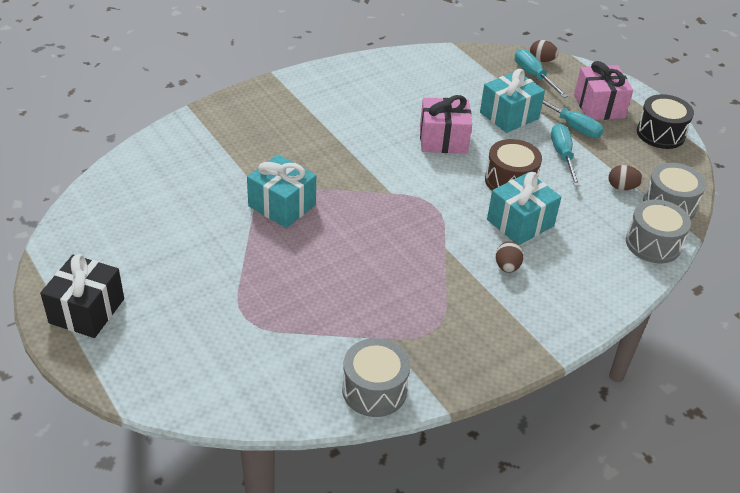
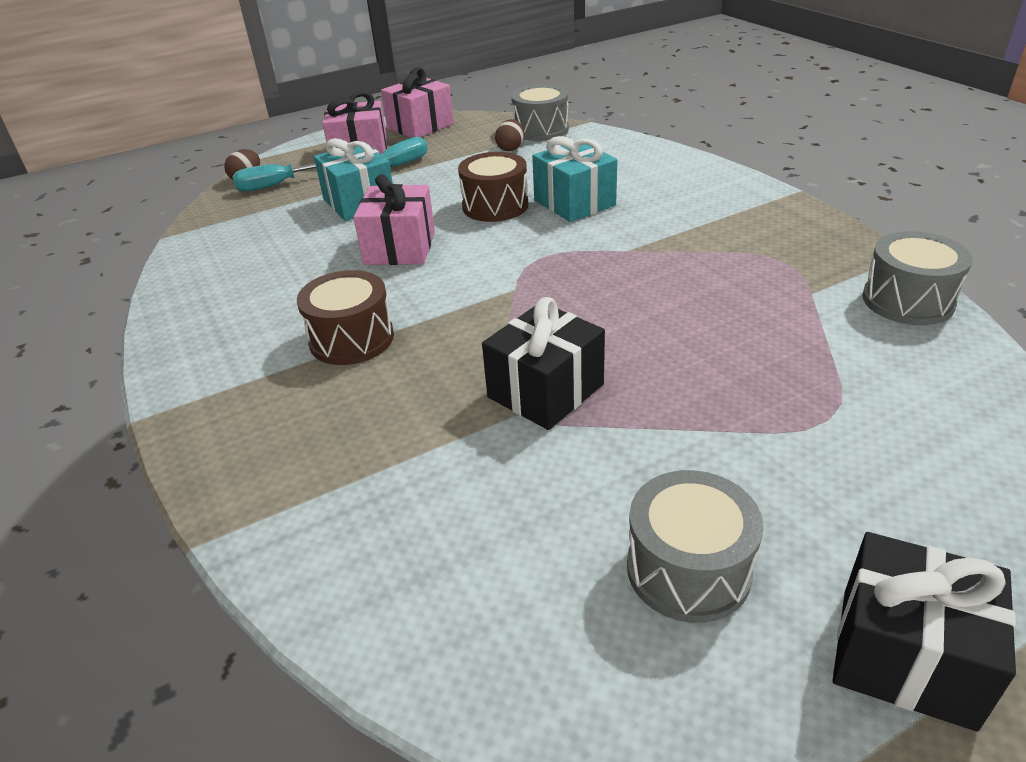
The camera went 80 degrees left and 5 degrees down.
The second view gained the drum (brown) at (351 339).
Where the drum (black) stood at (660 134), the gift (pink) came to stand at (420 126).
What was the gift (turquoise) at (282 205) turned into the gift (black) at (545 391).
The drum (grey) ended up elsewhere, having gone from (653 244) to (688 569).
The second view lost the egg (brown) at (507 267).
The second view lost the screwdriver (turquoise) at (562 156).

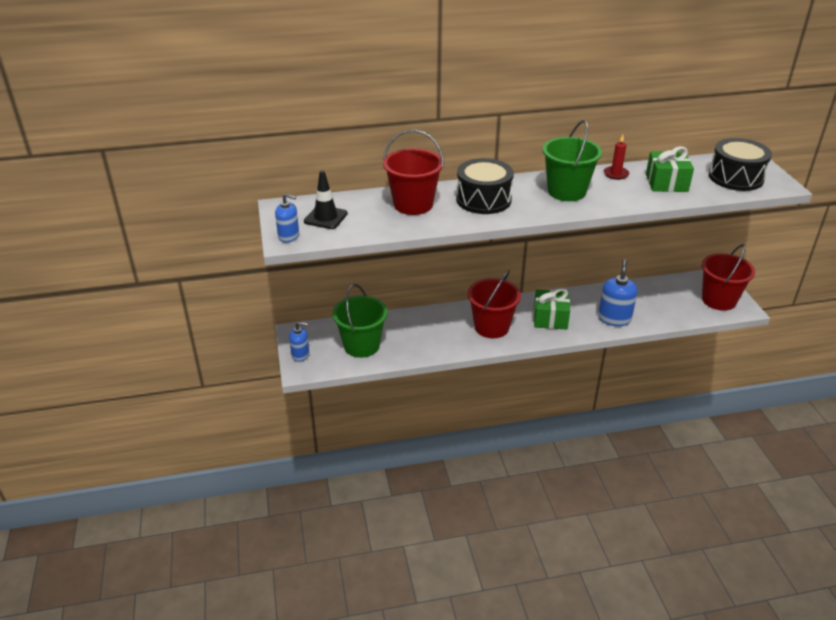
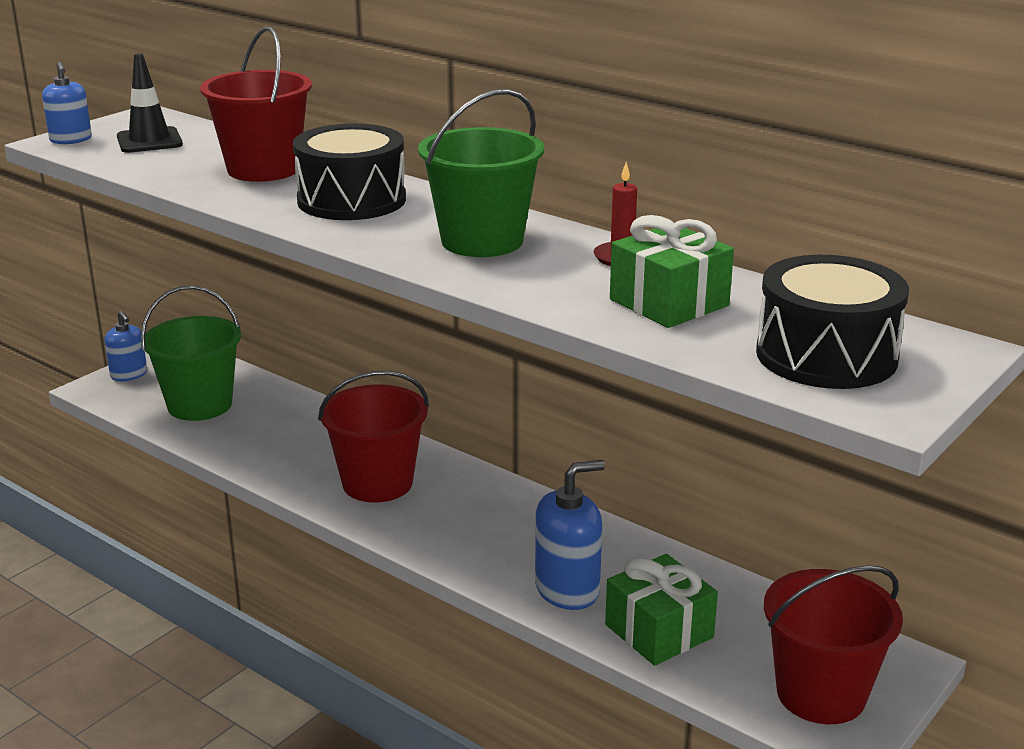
The camera went 50 degrees right and 10 degrees down.
The gift (green) ended up elsewhere, having gone from (550 318) to (659 631).

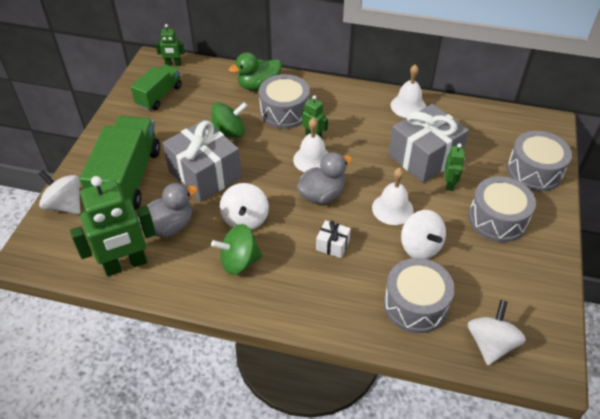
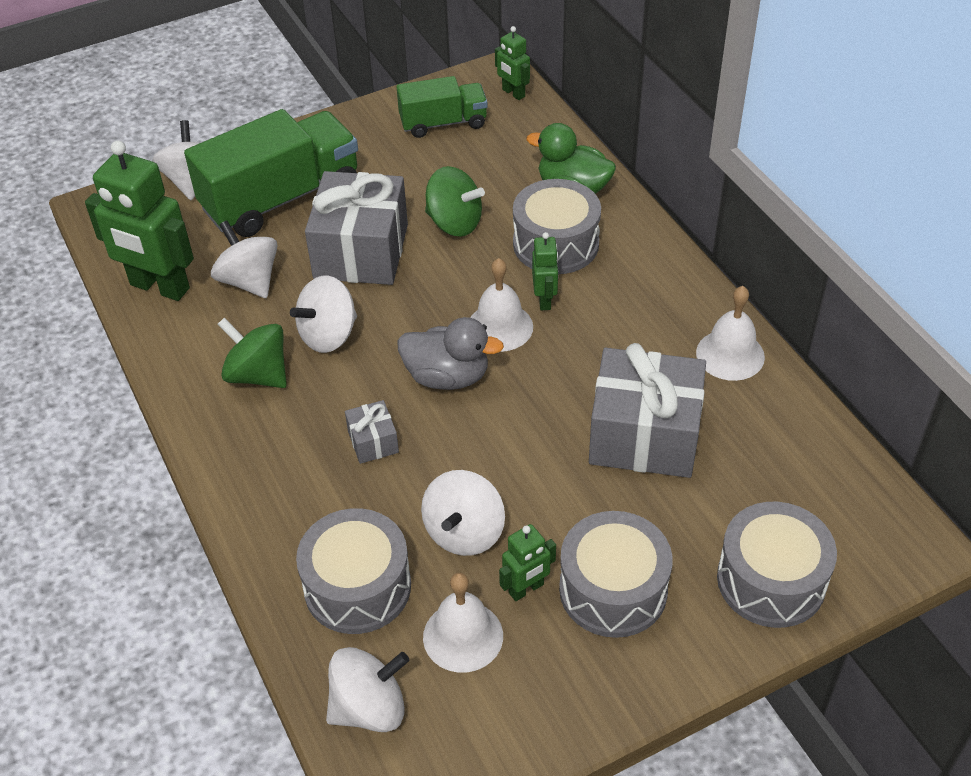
The camera went 50 degrees right and 0 degrees up.
Where the duck (grey) stood at (170 226), the spinning top (white) came to stand at (249 281).
What was the gift (white) at (332 245) turned into the gift (grey) at (373 442).
The bell (white) ended up elsewhere, having gone from (392 209) to (463 636).
The robot (green) ended up elsewhere, having gone from (449 184) to (526 589).

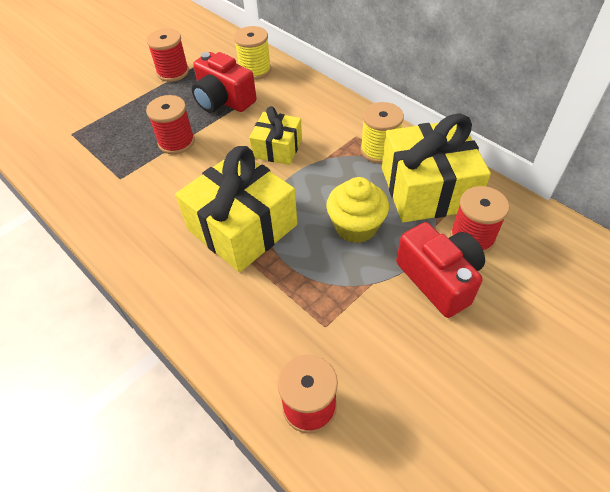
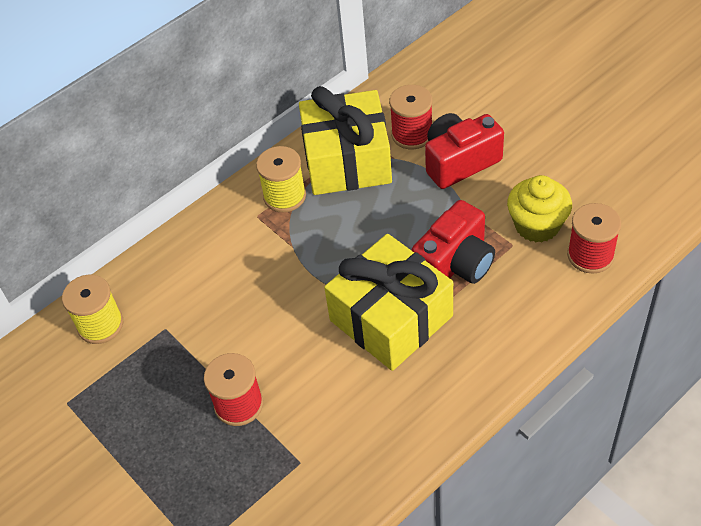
The camera went 85 degrees left and 0 degrees up.
The camera (red) ended up elsewhere, having gone from (223 100) to (455 263).
The cupcake (yellow) ended up elsewhere, having gone from (356 227) to (537 225).
The second view lost the spool (red) at (173 72).
The second view lost the gift (yellow) at (277 148).

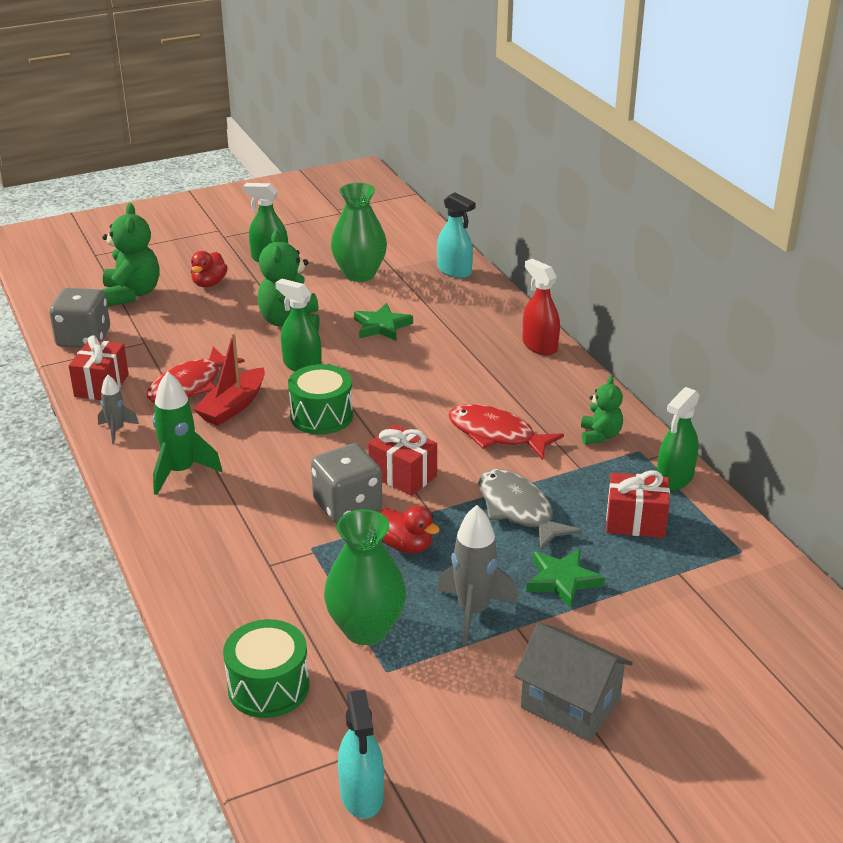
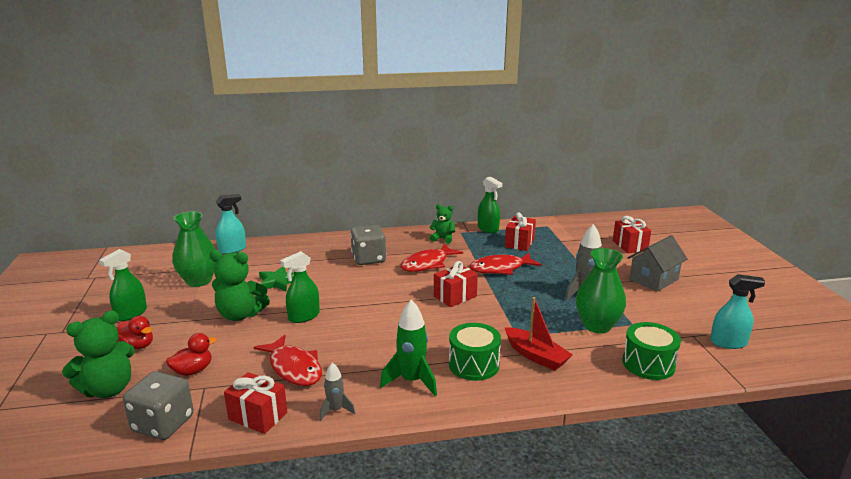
The camera went 75 degrees left and 10 degrees down.
The teddy bear (green) at (132 294) ended up facing another way, 135 degrees clockwise from before.
The duck (red) ended up elsewhere, having gone from (407 546) to (193 371).
The dice (grey) ended up elsewhere, having gone from (347 506) to (368 259).
The drum (green) ended up elsewhere, having gone from (321 416) to (474 364).
What was the fish (grey) at (518 510) turned into the fish (red) at (500 269).
The boat (red) ended up elsewhere, having gone from (233 406) to (536 356).
The second view gained the gift (red) at (630 246).
The second view lost the spray bottle (red) at (539 346).
The second view lost the star (green) at (562 580).

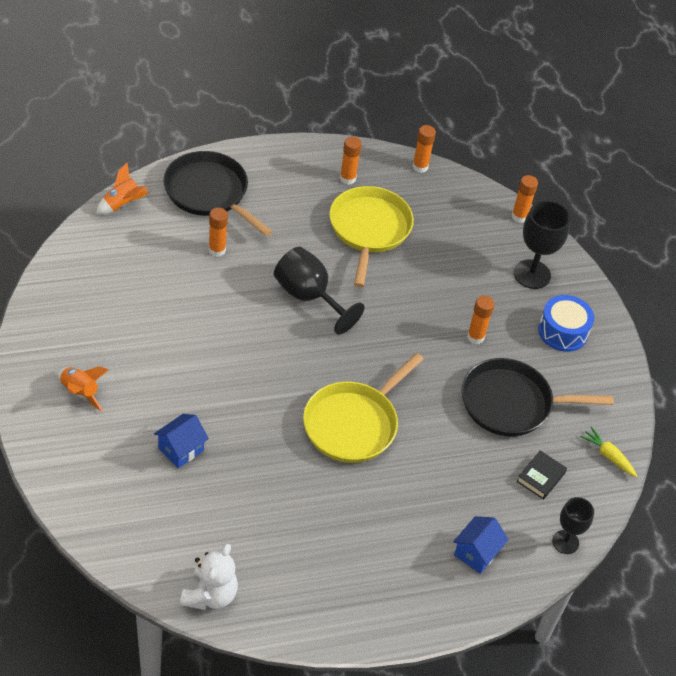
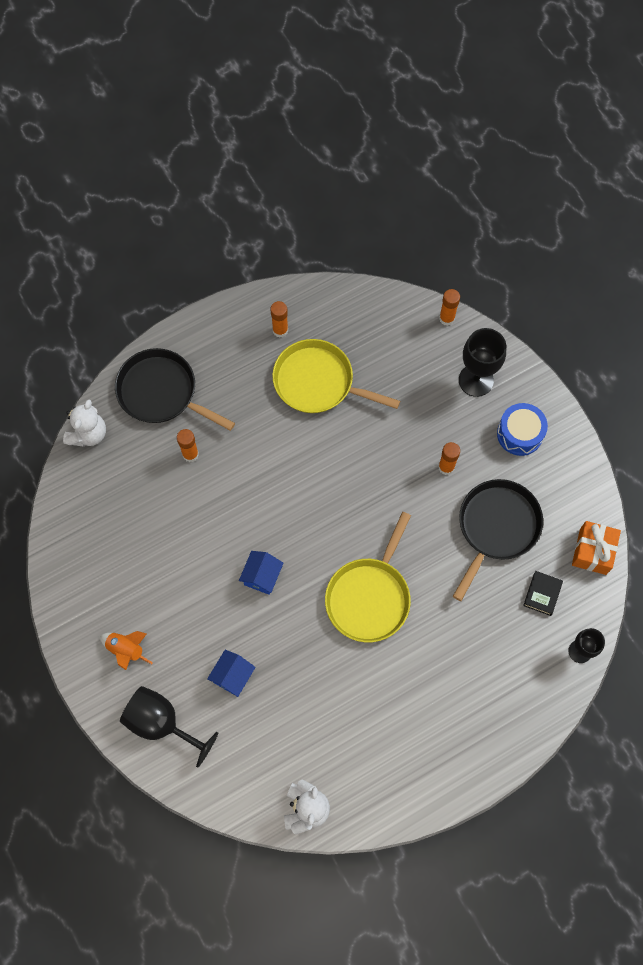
The camera went 10 degrees left and 20 degrees up.
Where the rocket (orange) stood at (122 204), the teddy bear (white) came to stand at (88 434).
The goblet (black) ended up elsewhere, having gone from (309 297) to (162 723).
The house (blue) ended up elsewhere, having gone from (476 553) to (262 576).
The pan (yellow) at (369 229) ended up facing another way, 60 degrees counterclockwise from before.
The pan (black) at (511 403) ended up facing another way, 135 degrees clockwise from before.
Where the carrot (yellow) stood at (608 456), the gift (orange) came to stand at (593 551).
The second view lost the glue stick (orange) at (420 167).

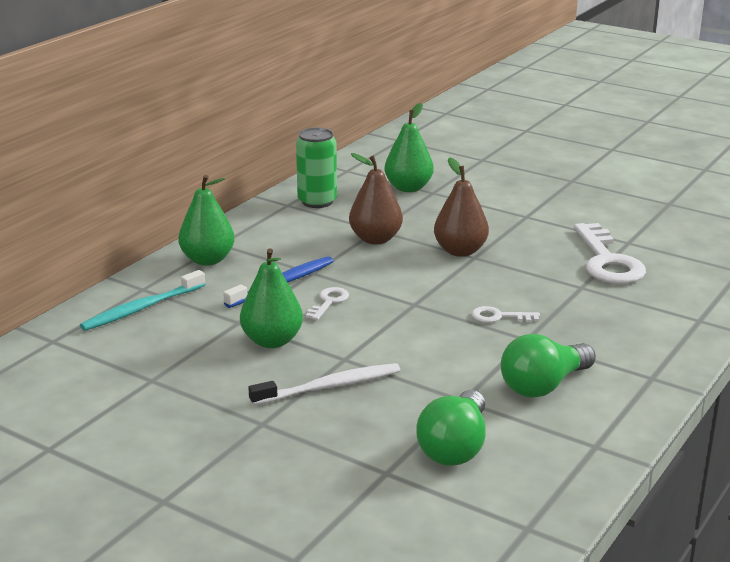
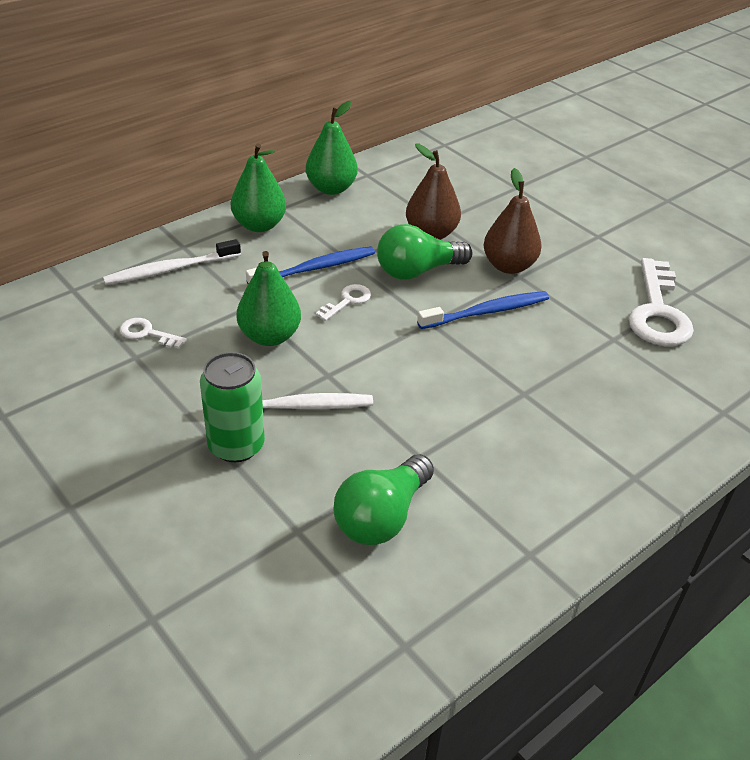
The camera went 15 degrees right and 15 degrees up.
What was the toothbrush (turquoise) at (141 308) turned into the toothbrush (white) at (170 269).
The key (white) ended up elsewhere, having gone from (499 316) to (147 333).
The can (green) ended up elsewhere, having gone from (317 201) to (236 445).
The pear (green) ended up elsewhere, having gone from (408 188) to (331 188).
The light bulb (green) ended up elsewhere, having gone from (543 385) to (417 271).
The second view gained the toothbrush (blue) at (486 312).

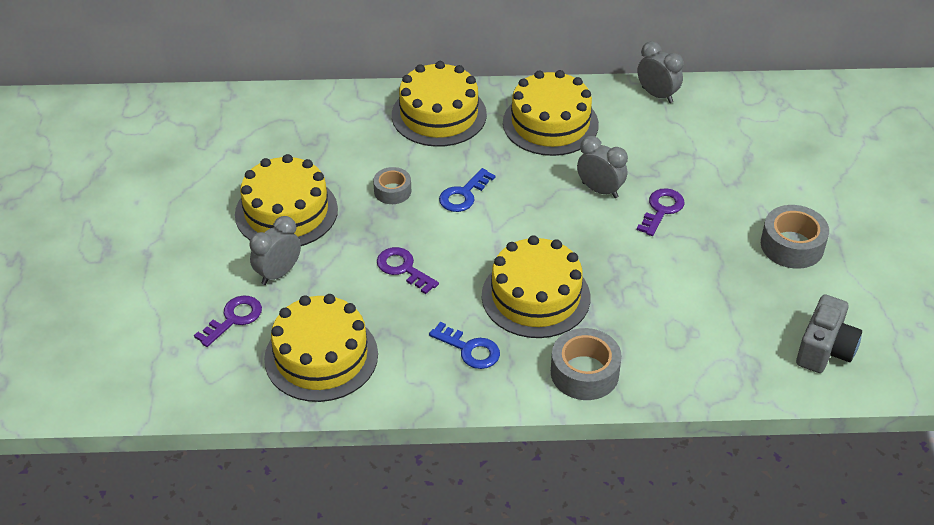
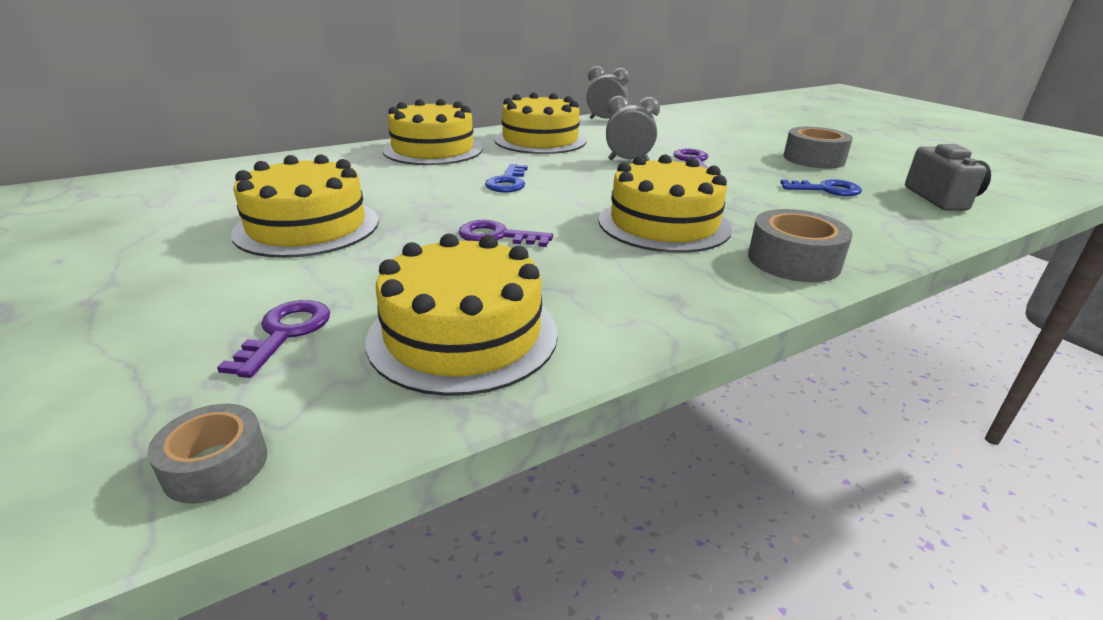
The camera went 30 degrees left and 15 degrees down.
The tape (grey) ended up elsewhere, having gone from (392 191) to (216 465).
The key (blue) ended up elsewhere, having gone from (470 349) to (827 190).
The second view lost the clock (grey) at (278 273).

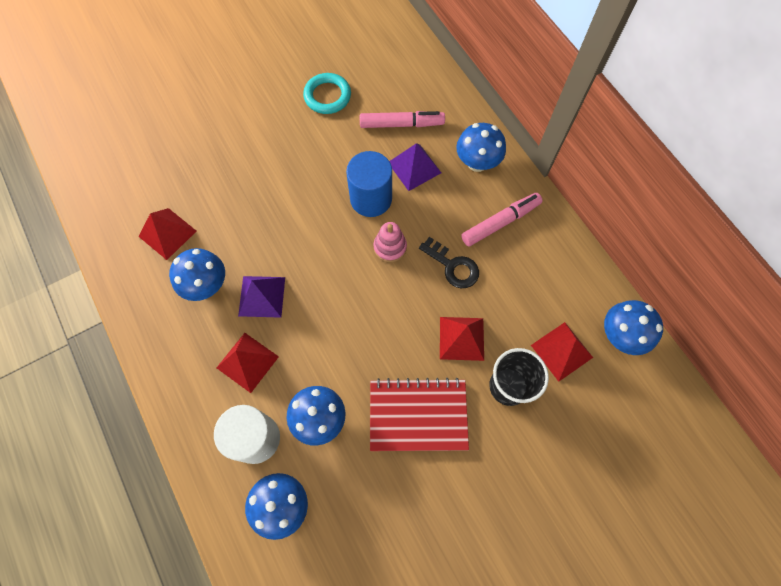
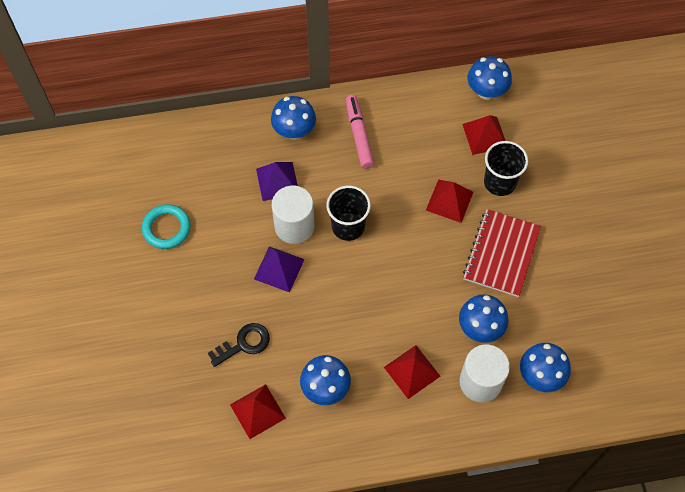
The camera went 70 degrees left and 5 degrees down.
The key (black) ended up elsewhere, having gone from (453 266) to (244 344).
The pyramid (purple) ended up elsewhere, having gone from (261 296) to (279 269).
What was the cylinder (blue) at (371 199) turned into the cylinder (white) at (294 226).
Where the stacking toy (pink) stood at (390 247), the cup (black) came to stand at (348 226).
The second view lost the marker (pink) at (401 124).

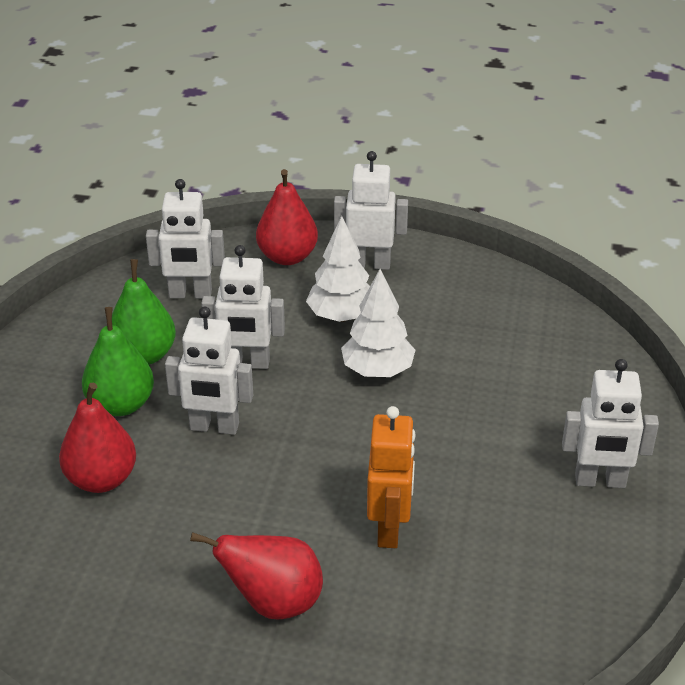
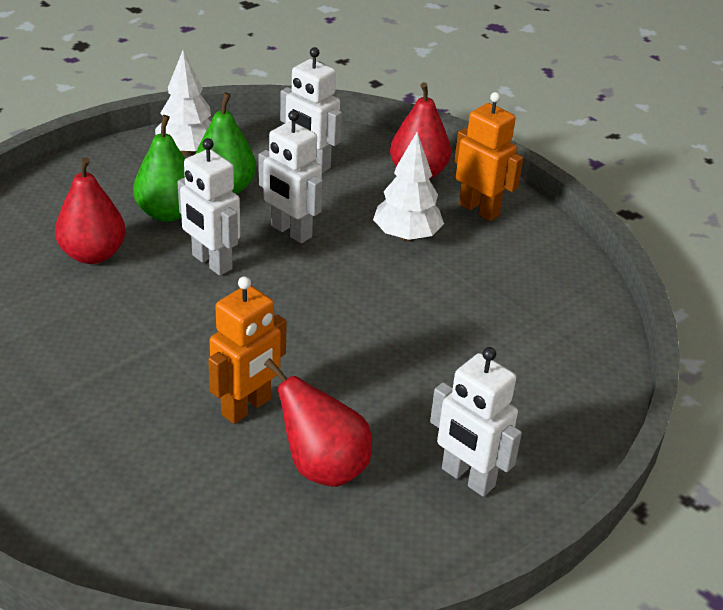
The camera went 35 degrees right and 0 degrees up.
The tree (white) ended up elsewhere, having gone from (377 371) to (188 151).
The pear (red) ended up elsewhere, having gone from (273 603) to (322 467).
What was the robot (white) at (369 264) turned into the robot (orange) at (479 209).

